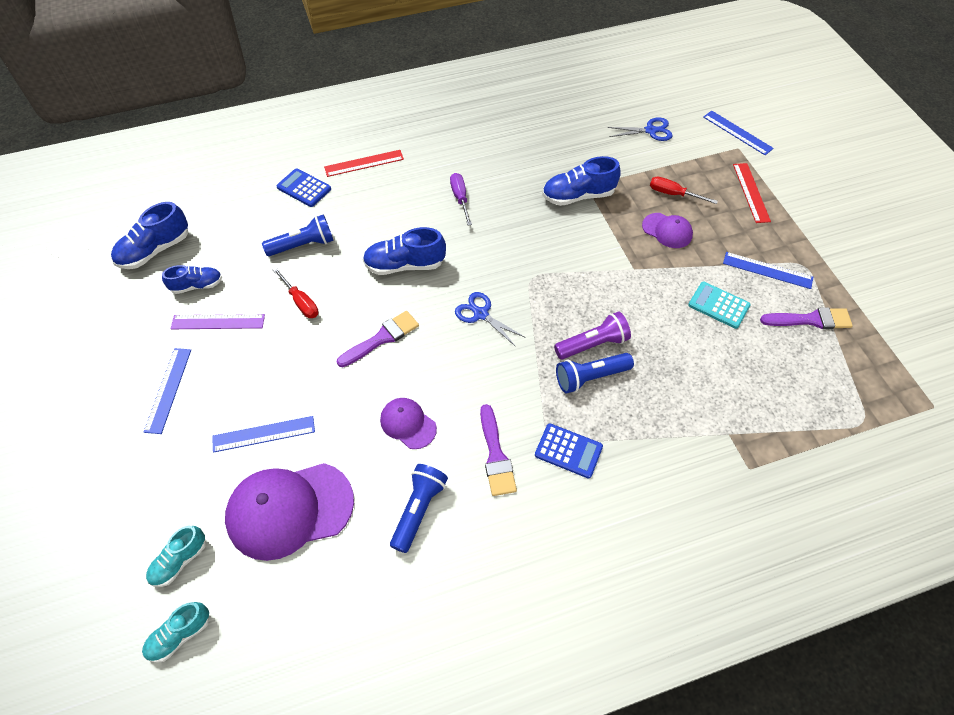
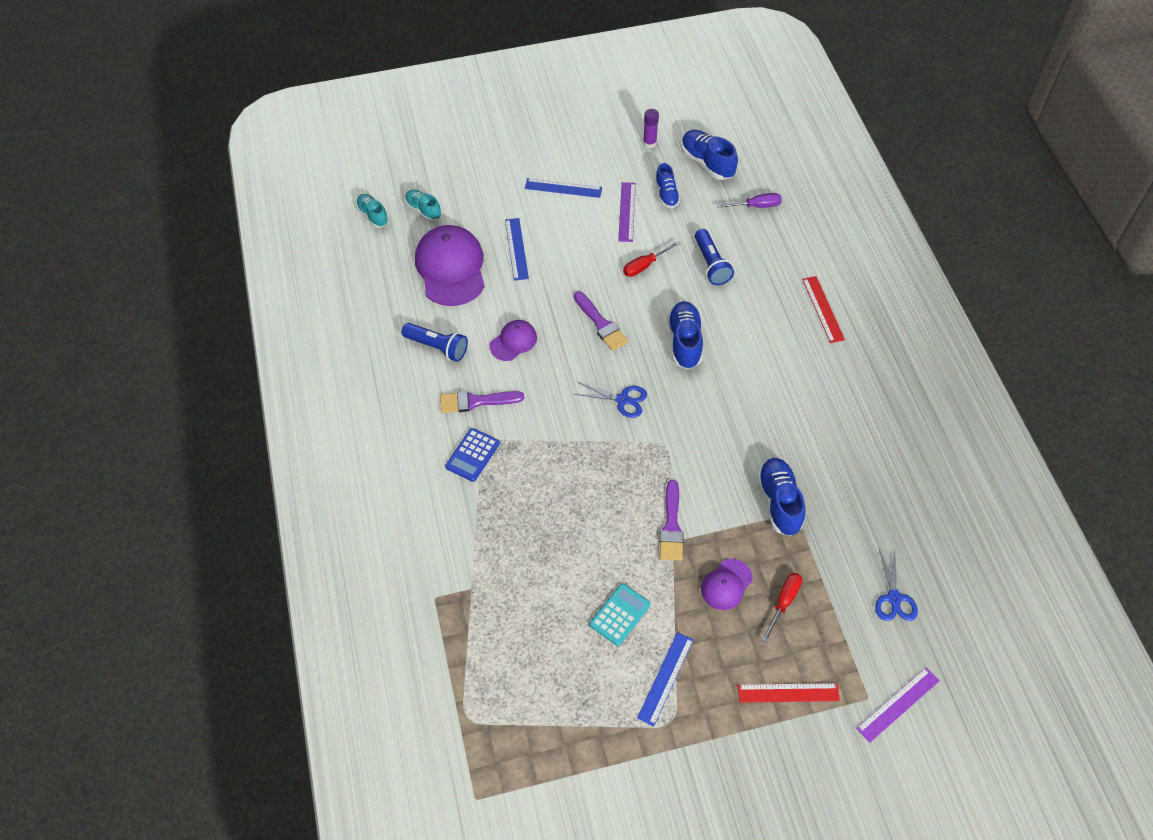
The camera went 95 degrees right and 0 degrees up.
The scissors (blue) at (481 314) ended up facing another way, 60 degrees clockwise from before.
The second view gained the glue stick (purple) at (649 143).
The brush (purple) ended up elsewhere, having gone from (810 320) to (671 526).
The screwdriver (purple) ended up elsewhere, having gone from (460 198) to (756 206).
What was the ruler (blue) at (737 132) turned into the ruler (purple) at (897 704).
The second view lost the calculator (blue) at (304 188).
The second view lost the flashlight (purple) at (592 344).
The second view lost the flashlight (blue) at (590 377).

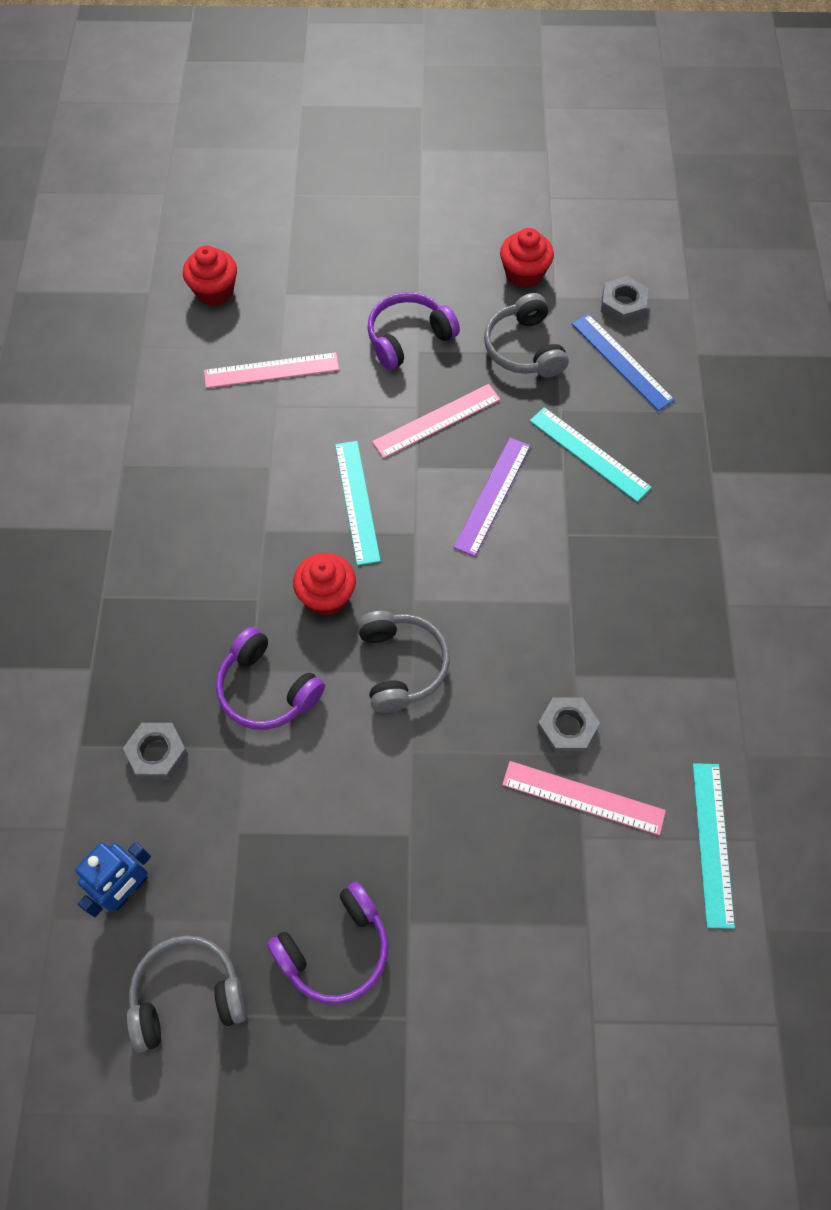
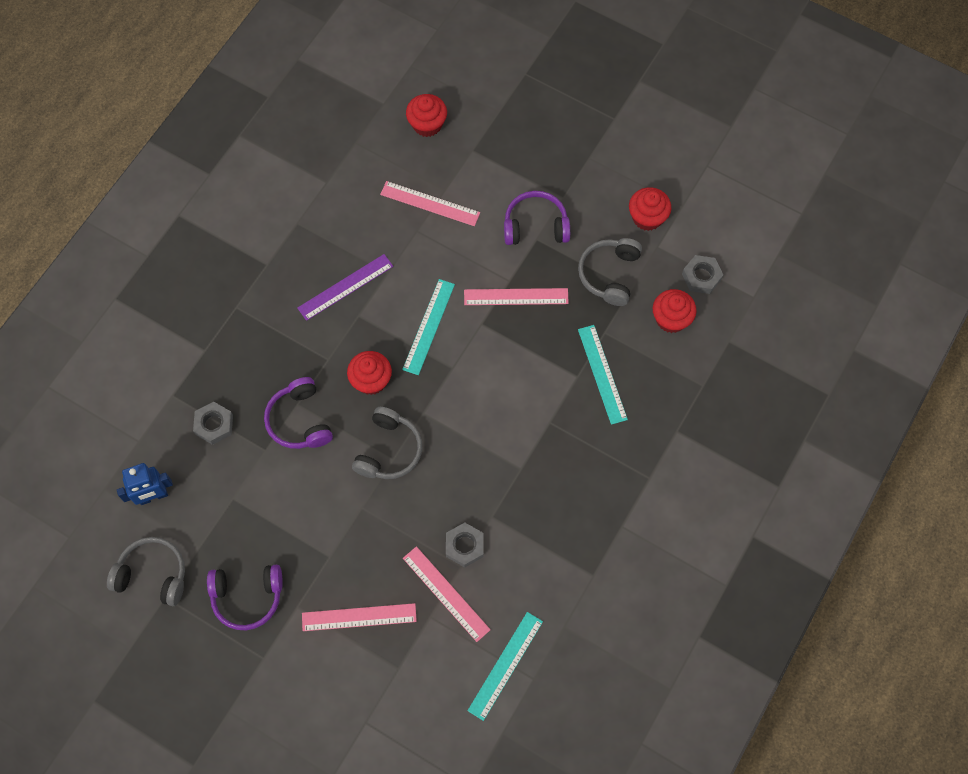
The camera went 30 degrees right and 5 degrees up.
The ruler (purple) ended up elsewhere, having gone from (493 496) to (345 287).
The second view gained the ruler (pink) at (359 617).
Where the ruler (blue) stood at (622 361), the cupcake (red) came to stand at (671 319).

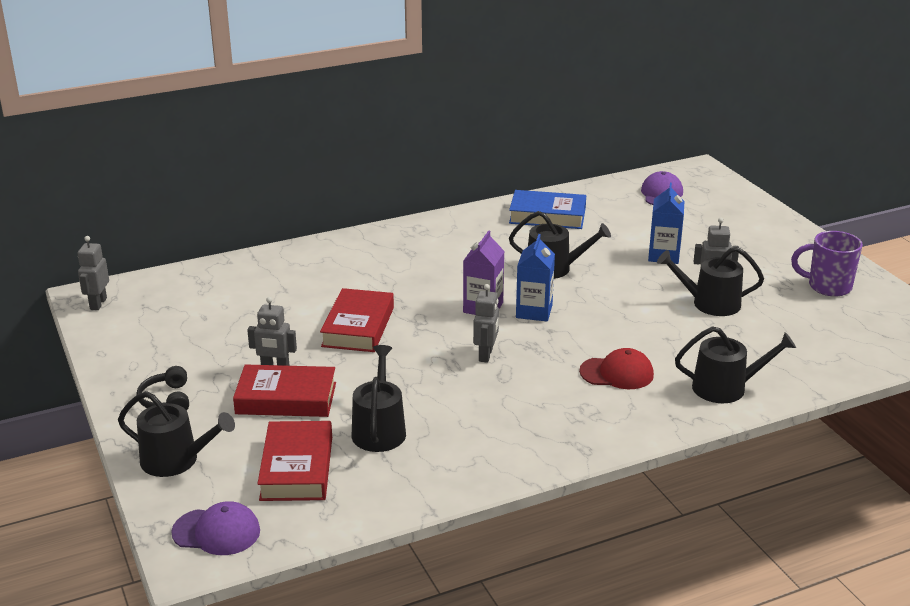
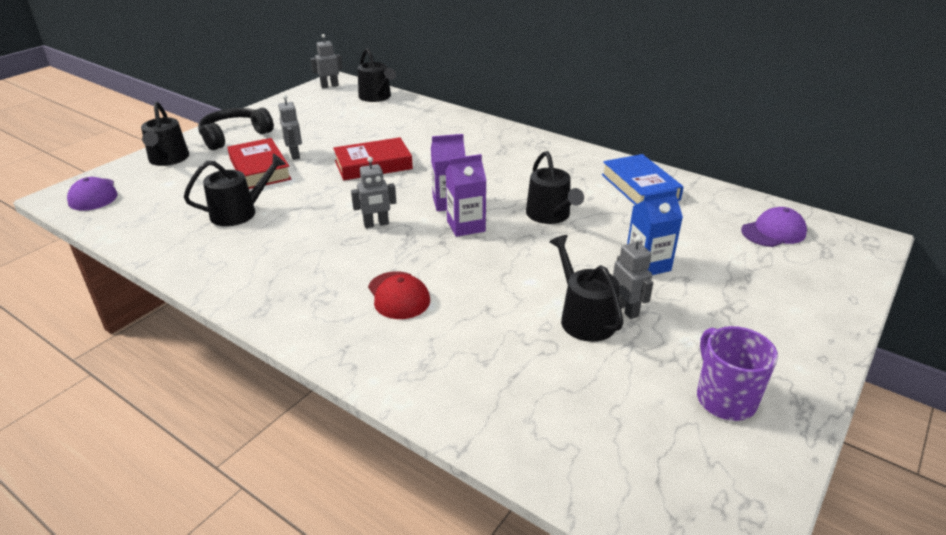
The camera went 60 degrees right and 5 degrees up.
The size of the headphones (black) at (167 400) changed by a factor of 1.63.
The watering can (black) ended up elsewhere, having gone from (726 388) to (376 97).
What was the carton (blue) at (534 311) turned into the carton (purple) at (466 226).
The second view lost the book (red) at (297 468).

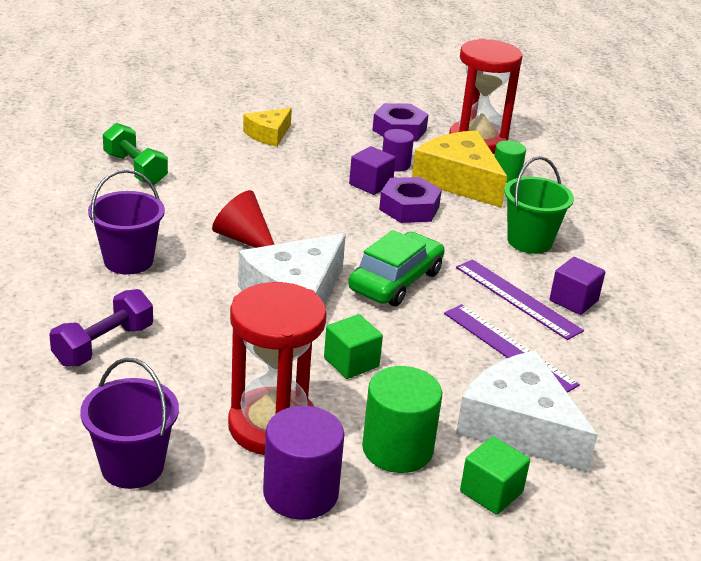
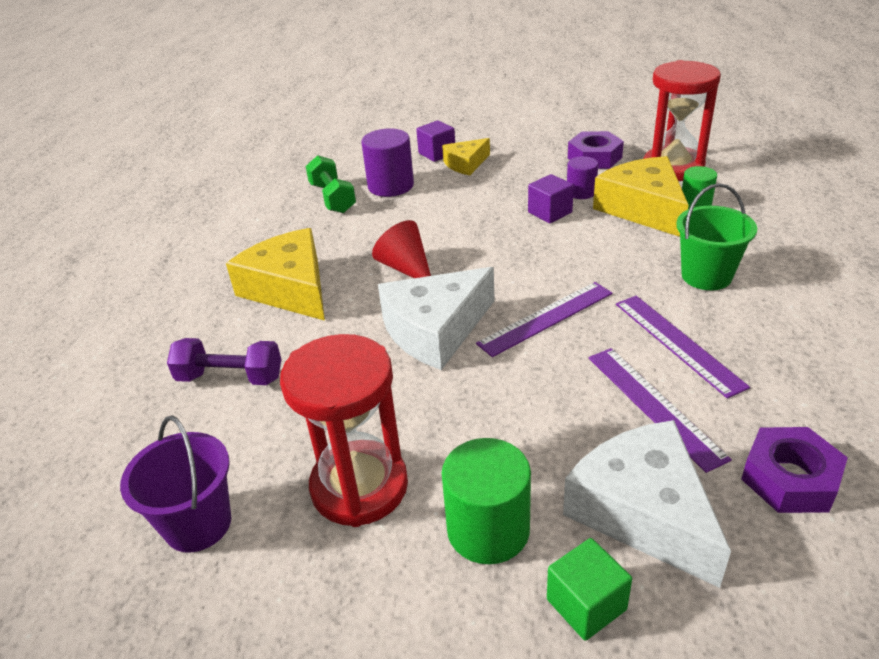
The camera went 20 degrees right and 5 degrees up.
The dumbbell (purple) at (103 345) ended up facing another way, 45 degrees clockwise from before.
Where the bucket (purple) stood at (128 261), the cheese (yellow) came to stand at (290 288).
The cylinder (purple) ended up elsewhere, having gone from (300 493) to (390 186).
The cube (purple) ended up elsewhere, having gone from (573 300) to (437 153).
Where the car (green) stood at (396 281), the ruler (purple) came to stand at (546 318).
The nut (purple) ended up elsewhere, having gone from (409 208) to (789 478).
The second view lost the cube (green) at (351 362).

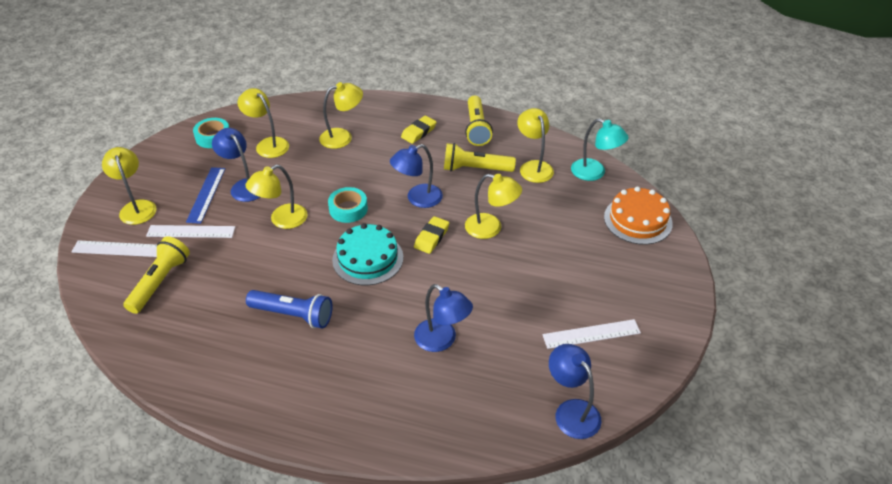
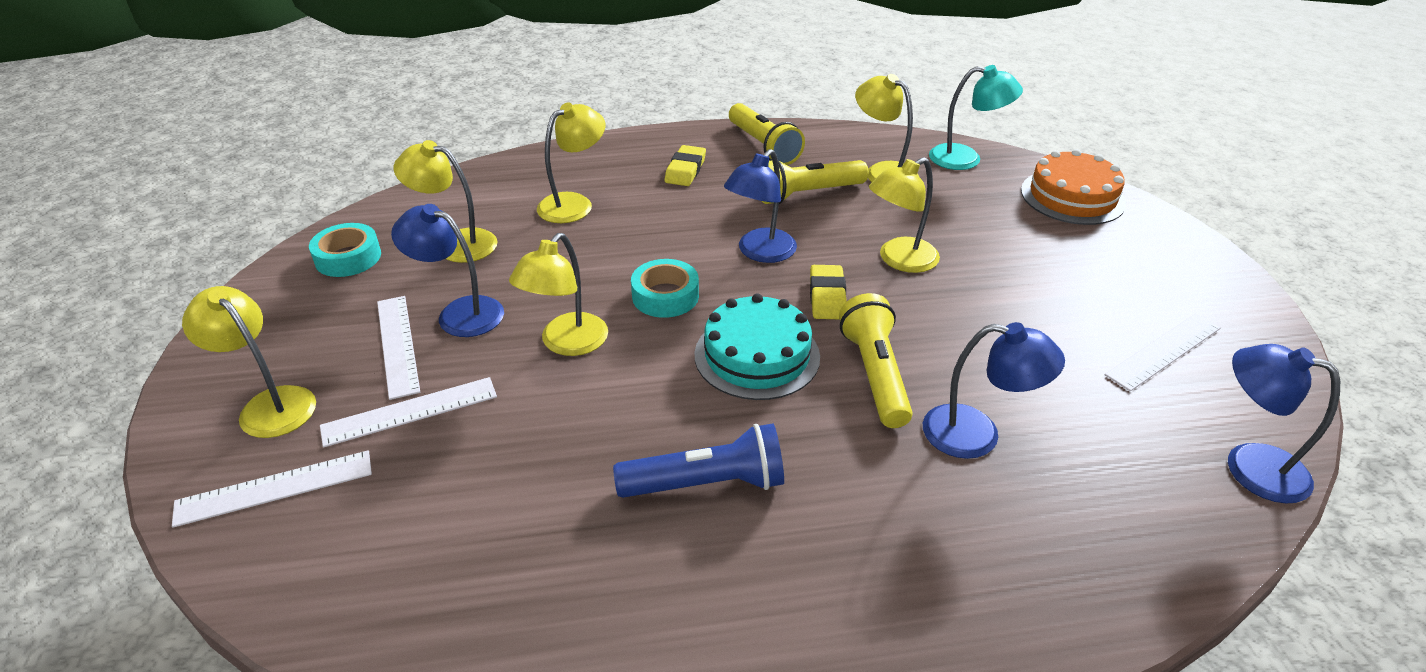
The camera went 25 degrees left and 5 degrees down.
What was the ruler (blue) at (206 194) turned into the ruler (white) at (398 345).
The flashlight (yellow) ended up elsewhere, having gone from (160 282) to (875 374).
The lamp (yellow) at (491 228) ended up facing another way, 150 degrees clockwise from before.

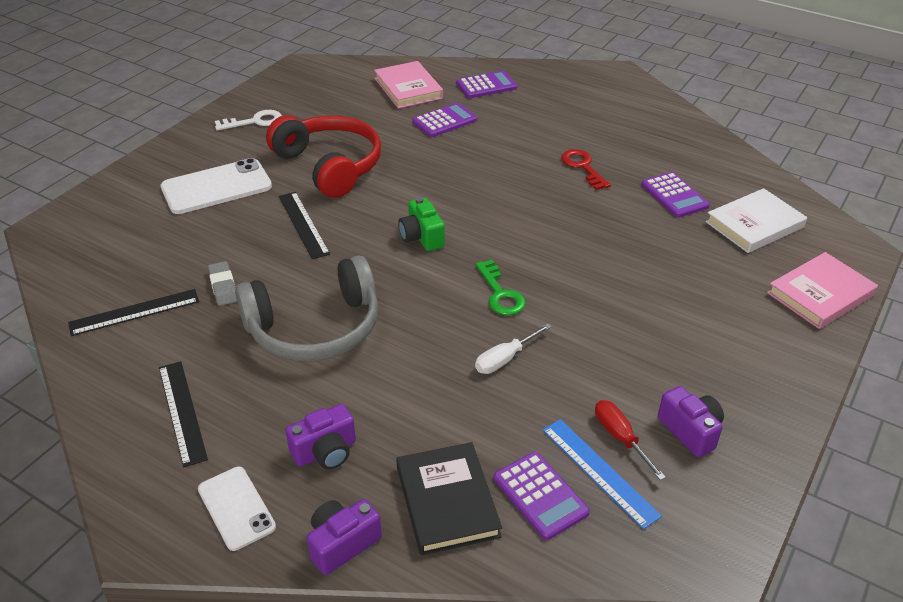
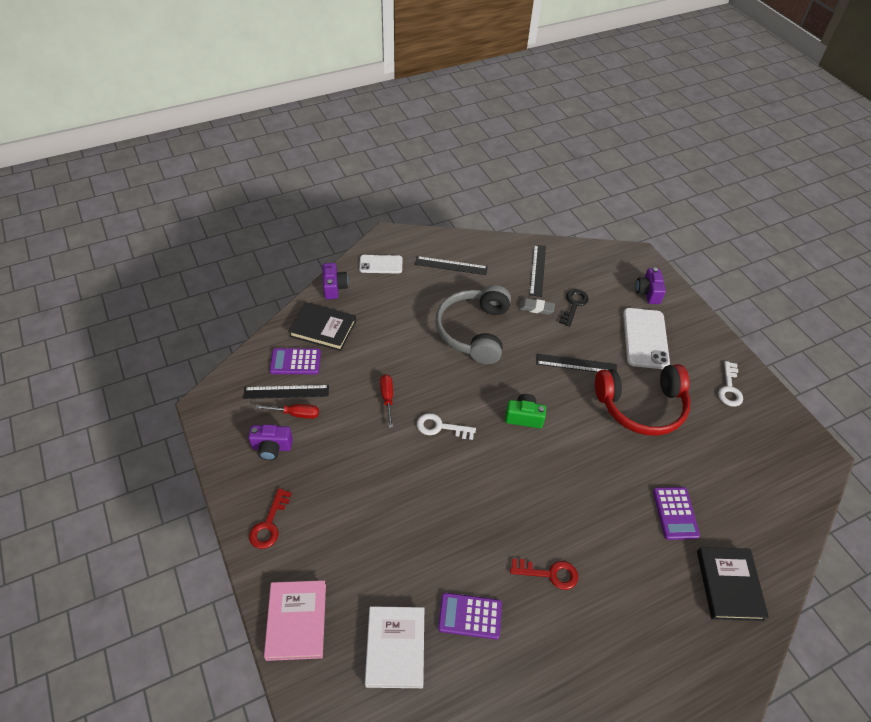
The camera went 120 degrees right and 10 degrees up.
What was the ruler (blue) at (599 471) turned into the ruler (black) at (286 392).
The second view gained the key (red) at (269 524).
What was the screwdriver (white) at (504 359) turned into the screwdriver (red) at (387 398).
What was the key (green) at (500 293) turned into the key (white) at (441 427).
The second view gained the key (black) at (573 305).
The camera (purple) ended up elsewhere, having gone from (325 451) to (648 292).
Where the calculator (purple) stood at (486 86), the book (black) came to stand at (729 585).
The second view lost the book (pink) at (408 88).

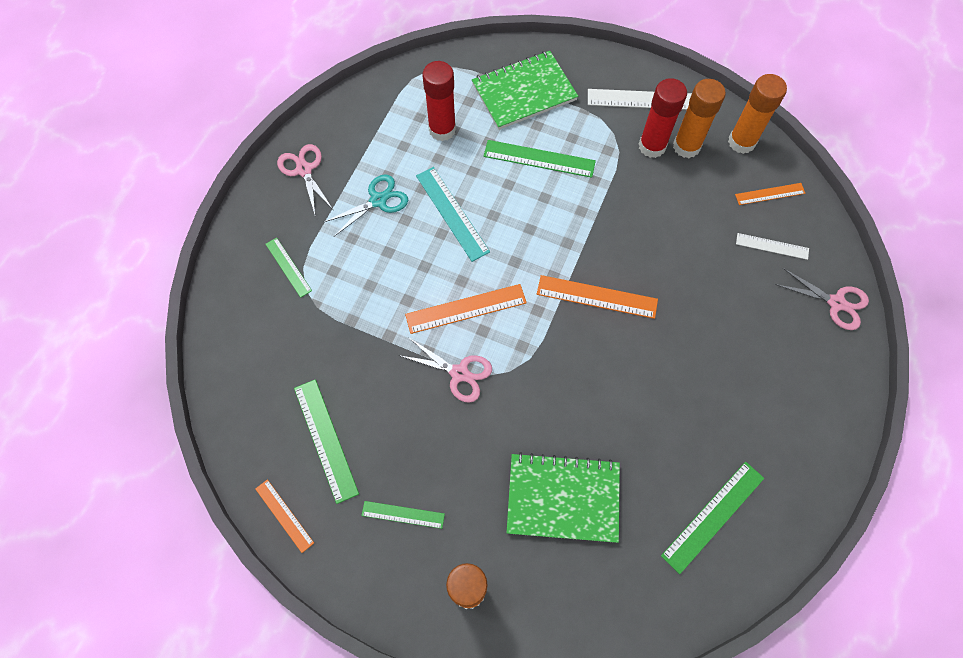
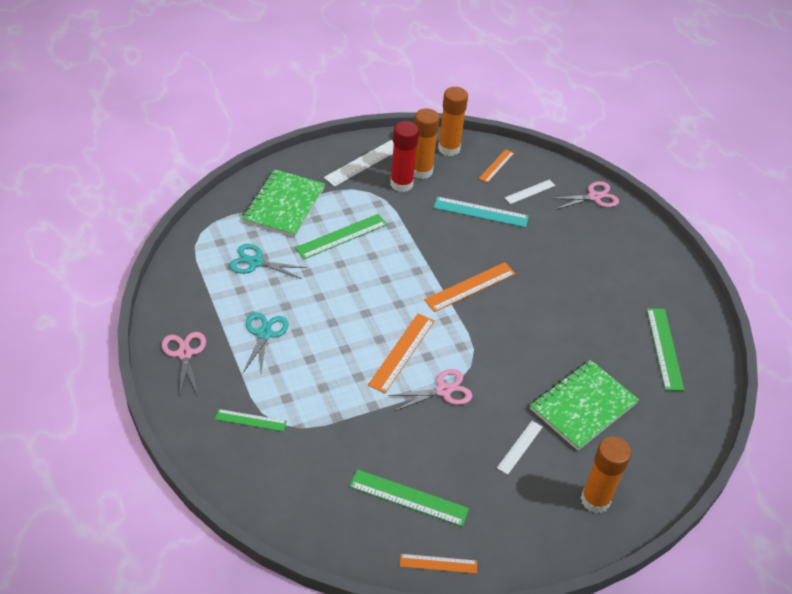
The camera went 50 degrees left and 20 degrees down.
The scissors (pink) at (304 170) ended up facing another way, 60 degrees clockwise from before.
Where the glue stick (red) stood at (442 130), the scissors (turquoise) came to stand at (255 262).
The ruler (turquoise) ended up elsewhere, having gone from (452 213) to (480 212).
The second view gained the ruler (white) at (520 447).
The second view lost the ruler (green) at (403 514).

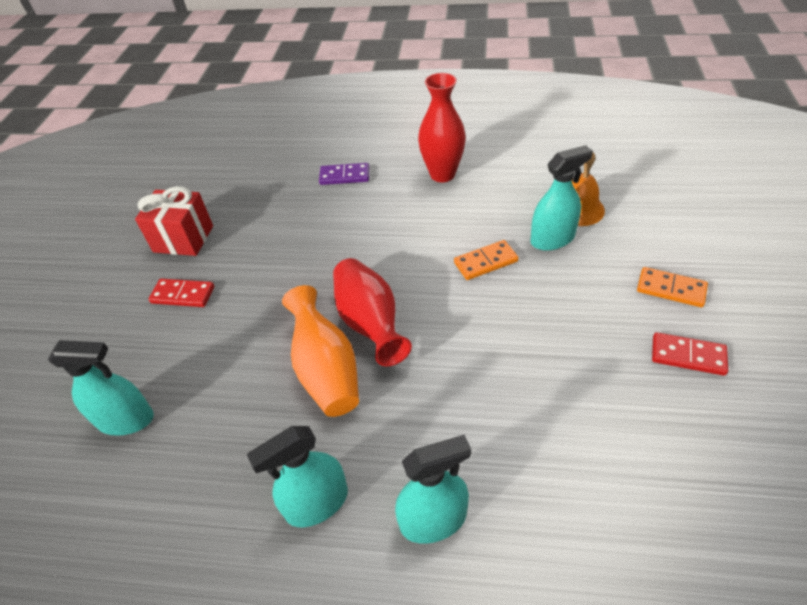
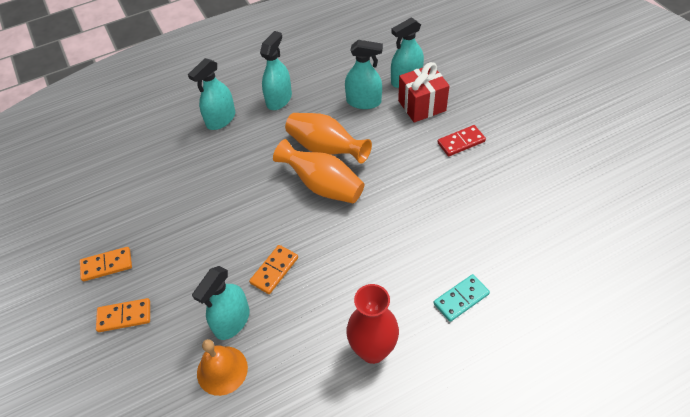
The camera went 145 degrees right and 5 degrees up.
What was the domino (red) at (688 356) turned into the domino (orange) at (107 265).
What was the vase (red) at (370 323) turned into the vase (orange) at (323 186).
The second view gained the spray bottle (turquoise) at (363 101).
The gift (red) ended up elsewhere, having gone from (183 239) to (422 106).
What was the domino (purple) at (344 176) turned into the domino (turquoise) at (461 299).

